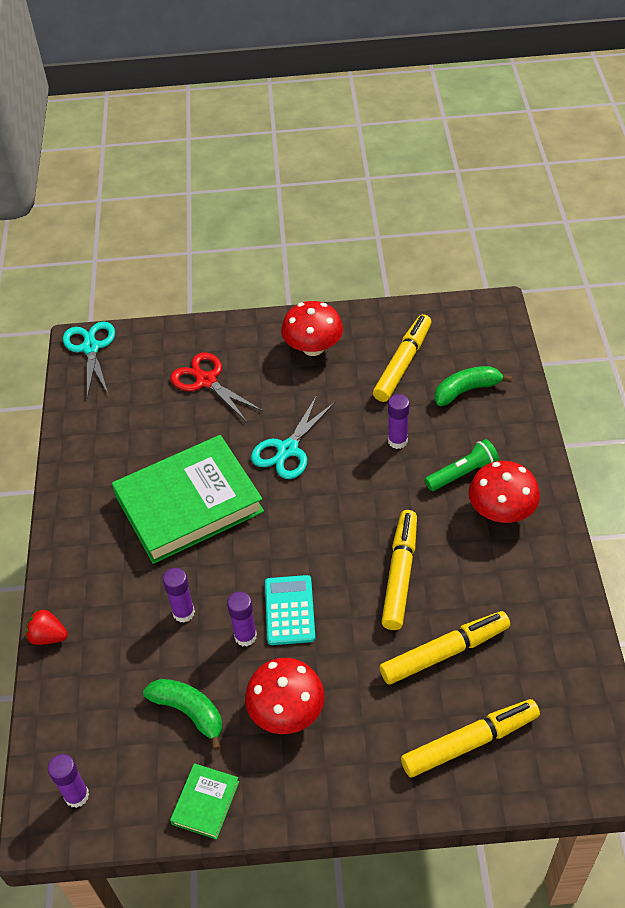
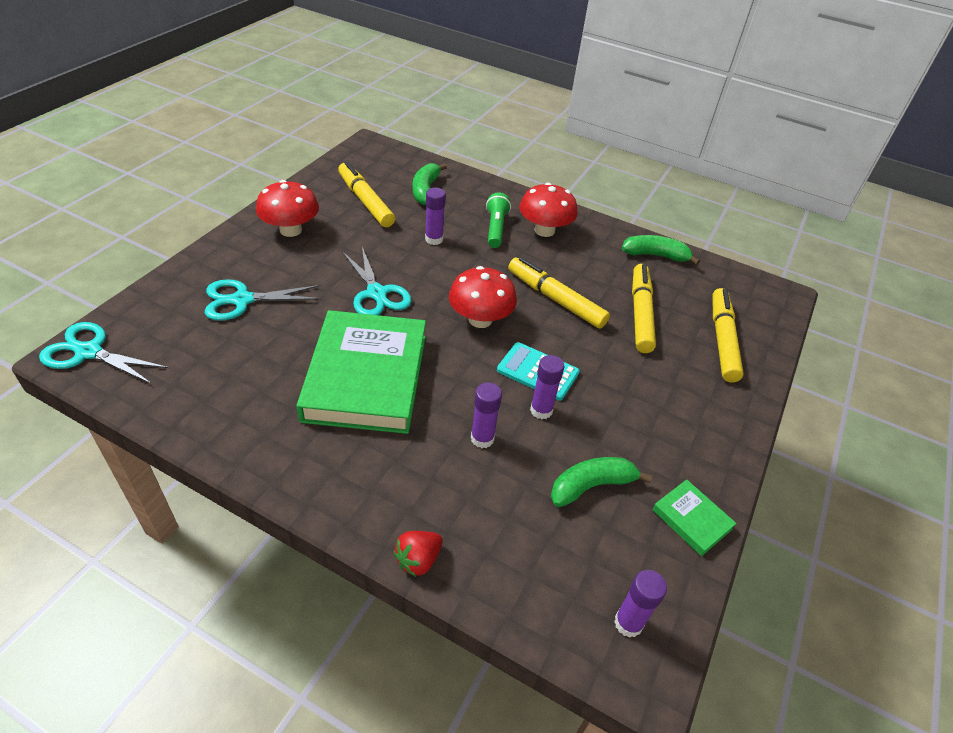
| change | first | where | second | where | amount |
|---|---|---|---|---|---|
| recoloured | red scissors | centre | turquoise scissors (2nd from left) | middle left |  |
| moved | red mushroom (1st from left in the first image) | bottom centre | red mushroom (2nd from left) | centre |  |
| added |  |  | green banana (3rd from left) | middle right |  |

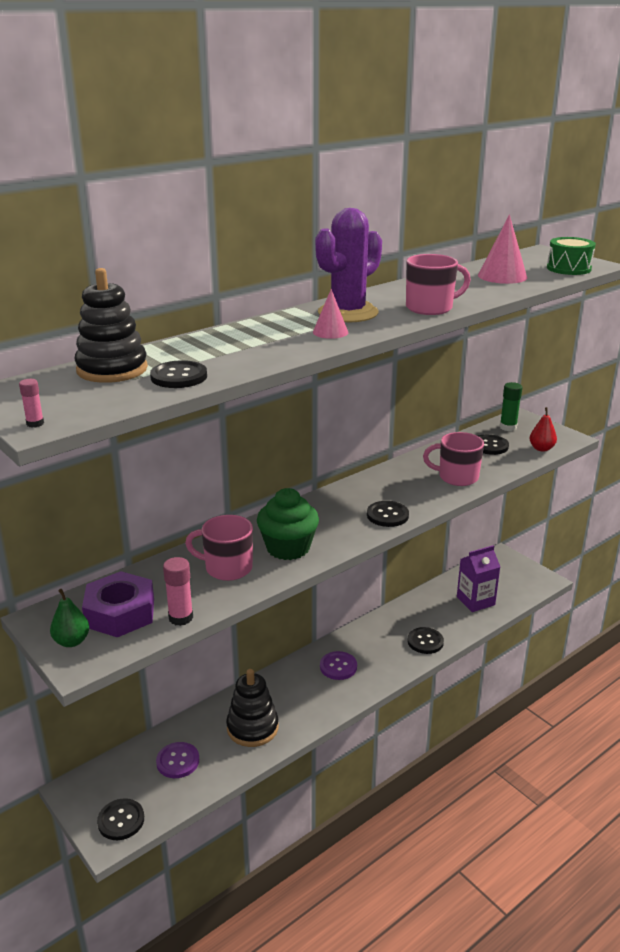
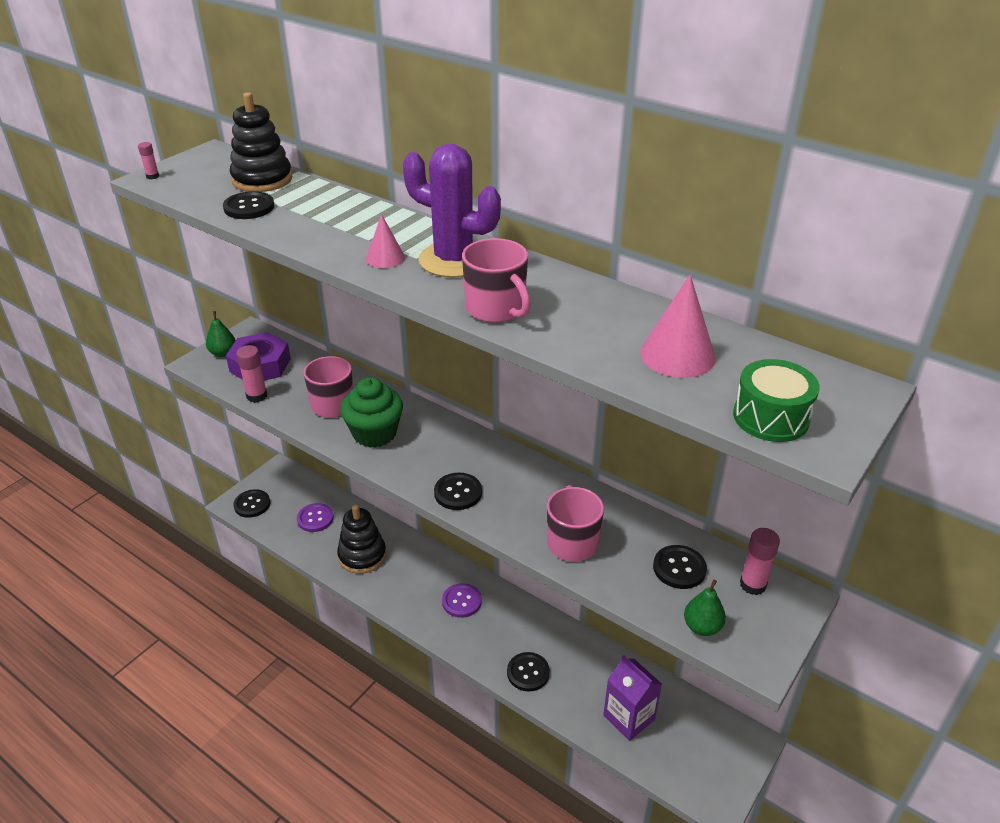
| change | first | where | second | where | amount |
|---|---|---|---|---|---|
| recoloured | green glue stick | middle right | pink glue stick (3rd from left) | bottom right |  |
| recoloured | red pear | middle right | green pear (2nd from left) | bottom right |  |

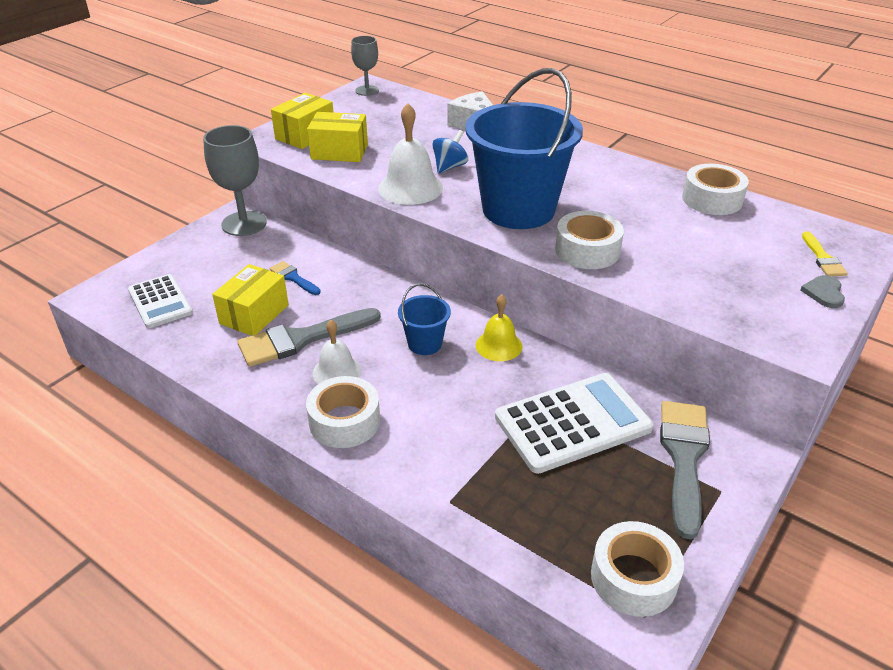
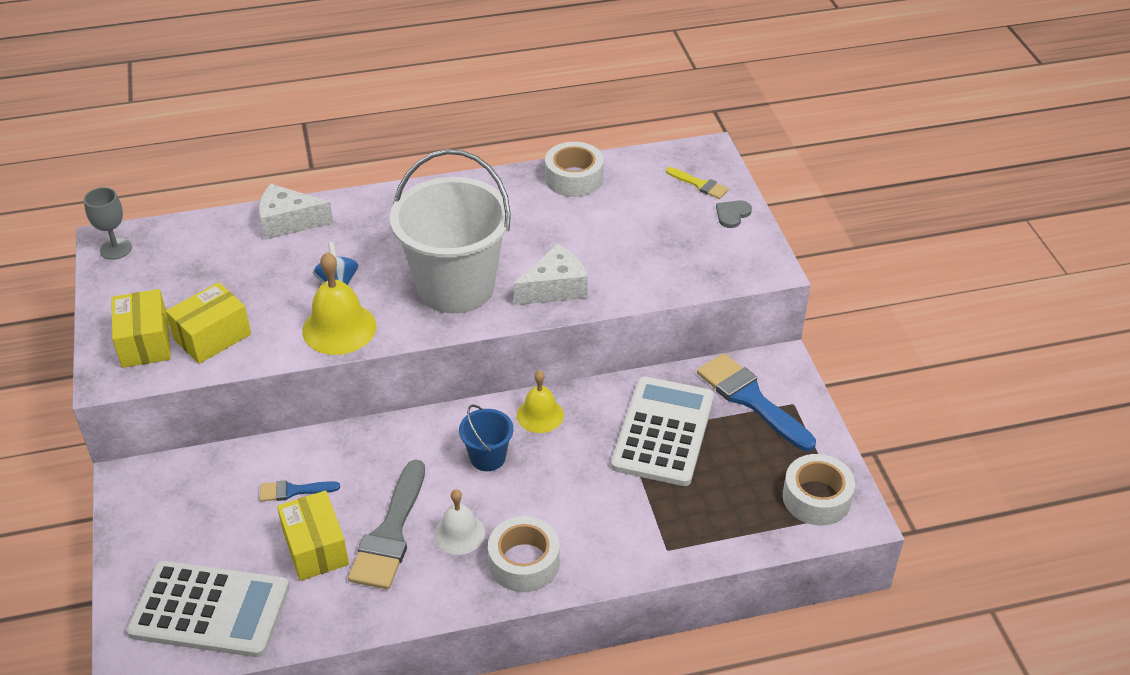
| change | first | where | second | where | amount |
|---|---|---|---|---|---|
| resized | white calculator (1st from left) | middle left |  | bottom left | x1.59 |
| removed | grey goblet (1st from left) | top left |  |  |  |
| recoloured | white bell (2nd from left) | top centre | yellow bell (1st from left) | middle left |  |
| recoloured | blue bucket (2nd from left) | top centre | white bucket | centre |  |
| replaced | white tape (2nd from left) | centre | white cheese (2nd from left) | centre |  |
| recoloured | grey brush (2nd from left) | bottom right | blue brush (2nd from left) | middle right |  |
| turned | grey heart | middle right |  | top centre | 75 degrees clockwise |

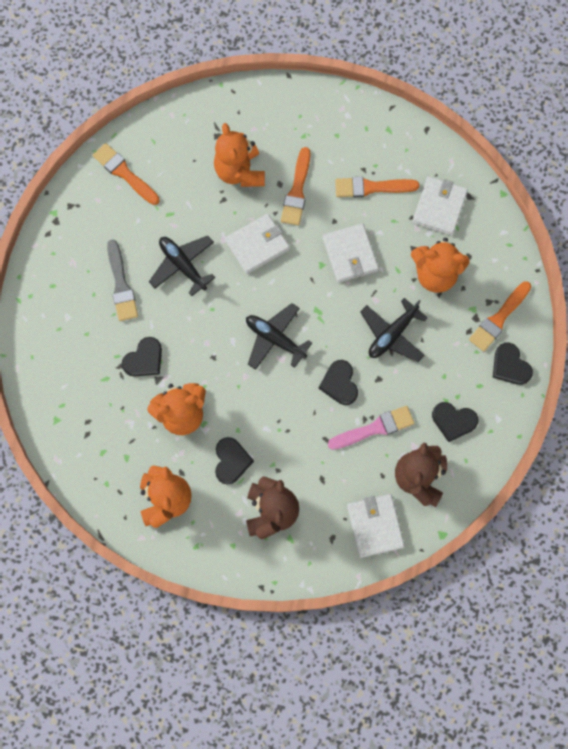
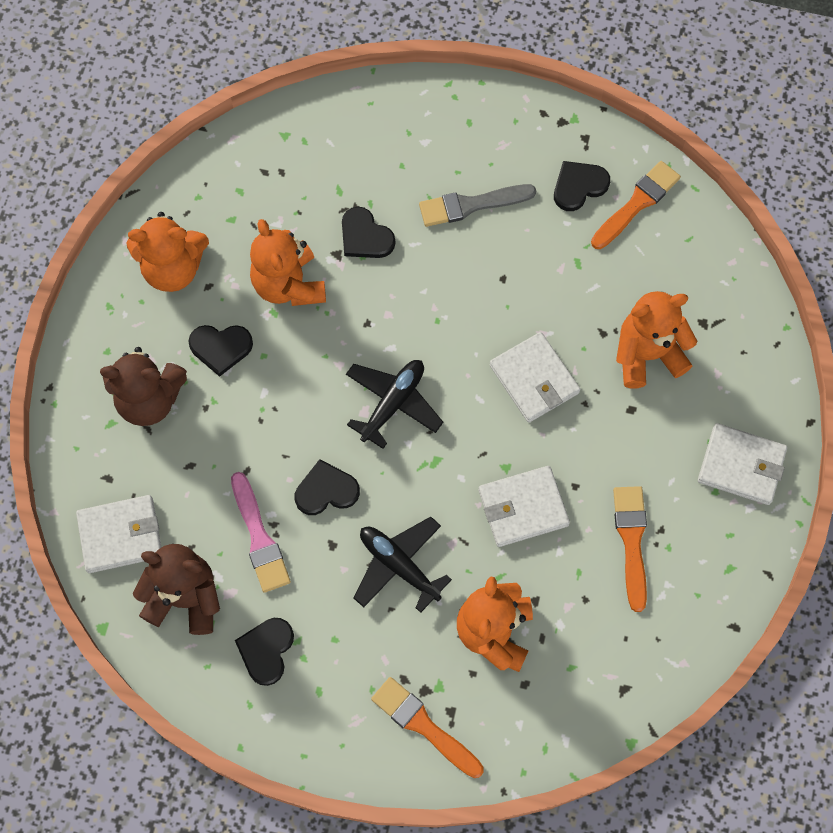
| change | first | where | second | where | amount |
|---|---|---|---|---|---|
| removed | black plane (1st from left) | middle left |  |  |  |
| removed | orange brush (2nd from left) | top centre |  |  |  |
| moved | white wallet (4th from left) | top right |  | middle right |  |
| moved | black heart (5th from left) | middle right |  | top right |  |

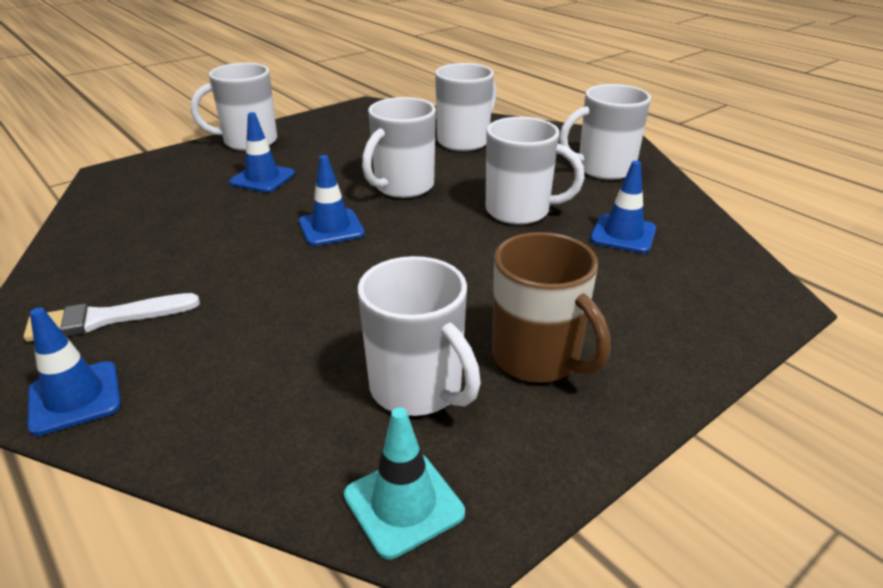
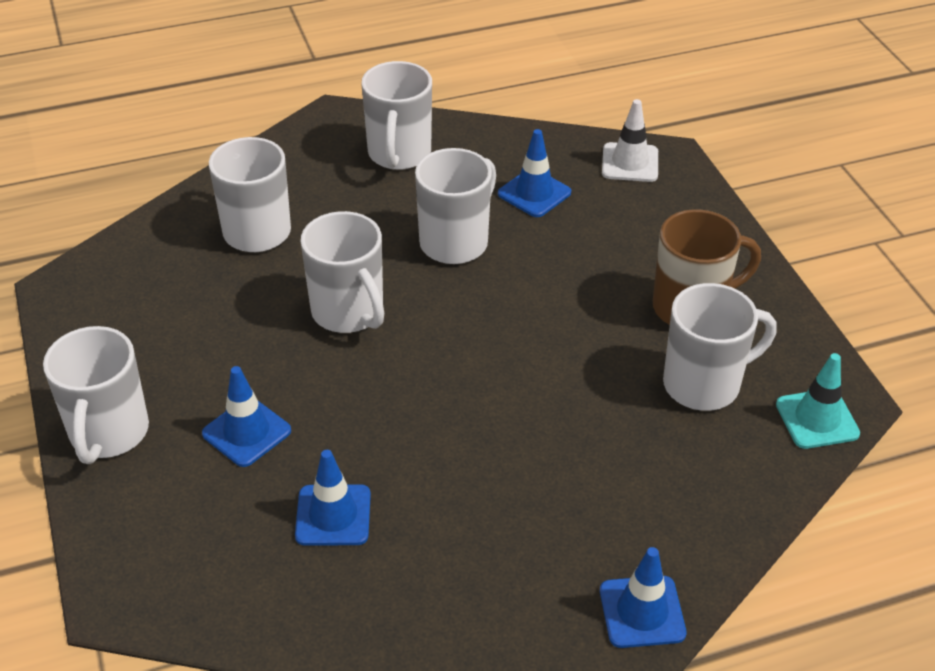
| change | first | where | second | where | amount |
|---|---|---|---|---|---|
| removed | white brush | middle left |  |  |  |
| moved | blue traffic cone (3rd from left in the first image) | centre | blue traffic cone (2nd from left) | bottom centre |  |
| added |  |  | white traffic cone | top right |  |

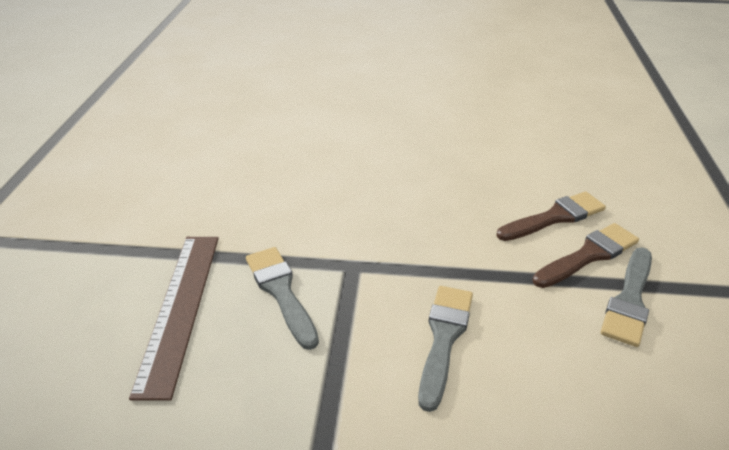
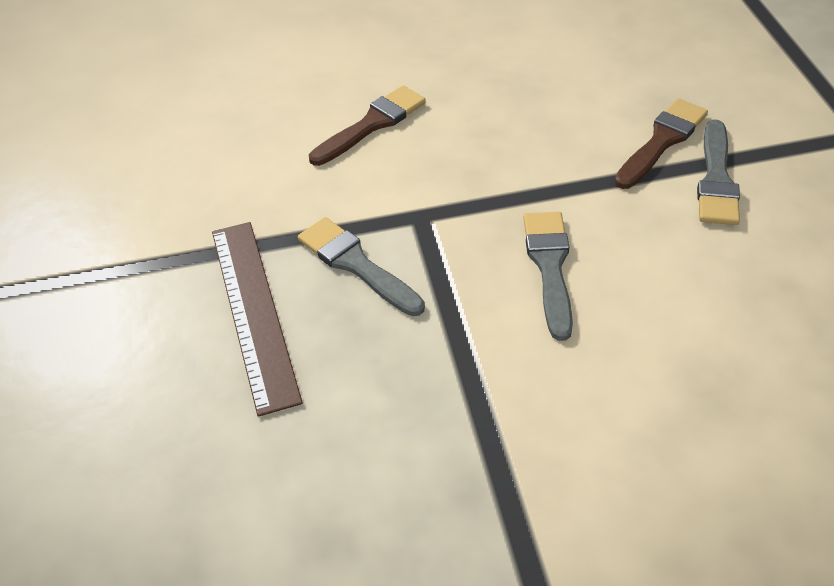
| change | first | where | second | where | amount |
|---|---|---|---|---|---|
| moved | brown brush (1st from left) | middle right |  | top centre |  |

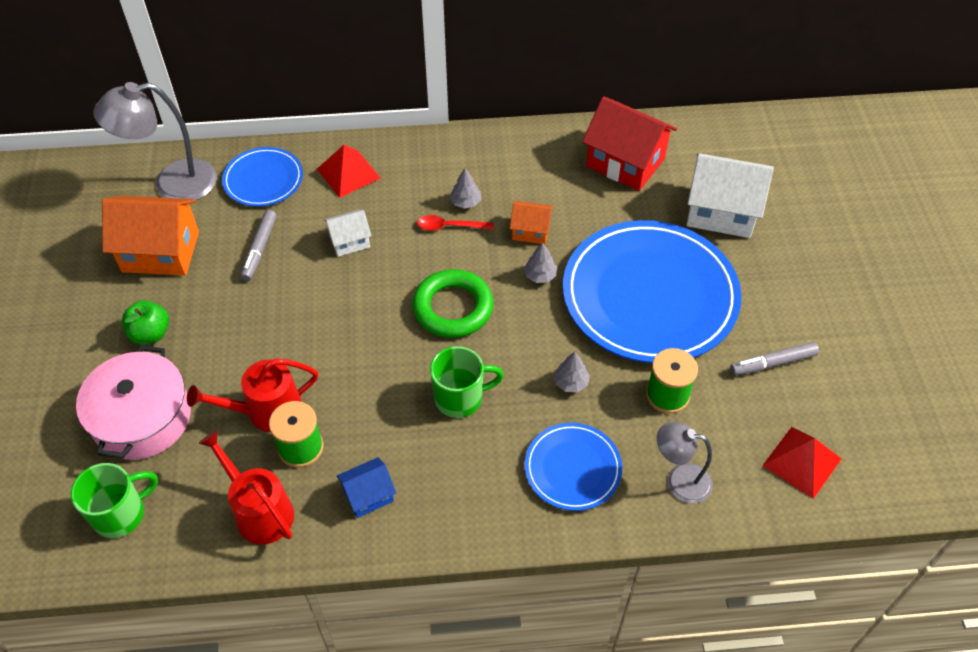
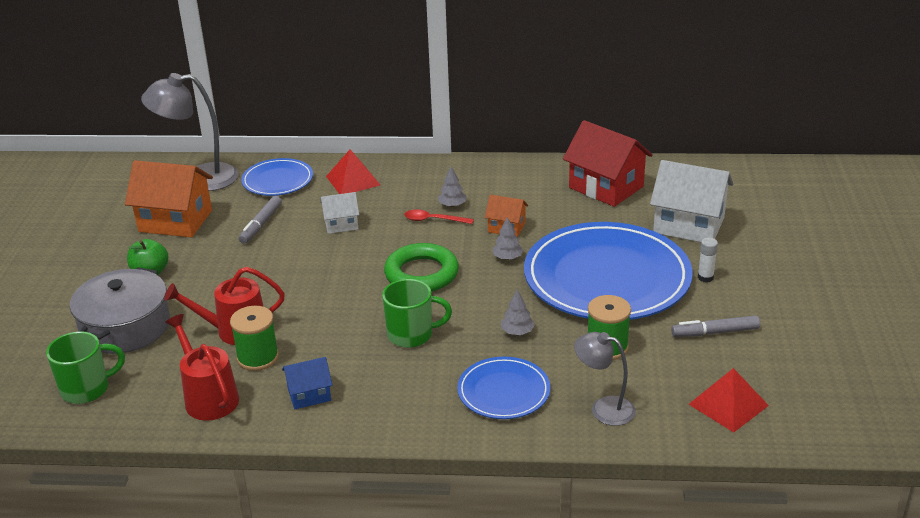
| change | first | where | second | where | amount |
|---|---|---|---|---|---|
| recoloured | pink pot | middle left | grey pot | middle left |  |
| added |  |  | white glue stick | middle right |  |

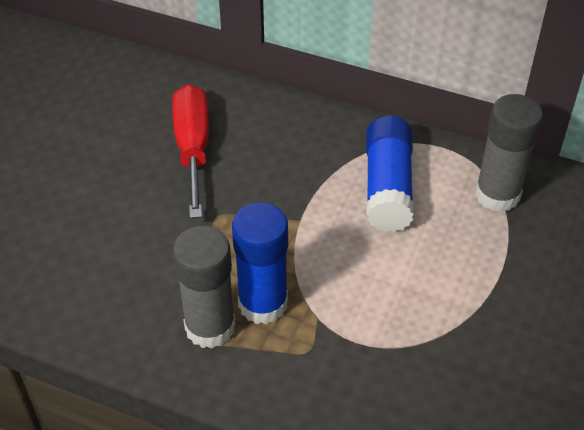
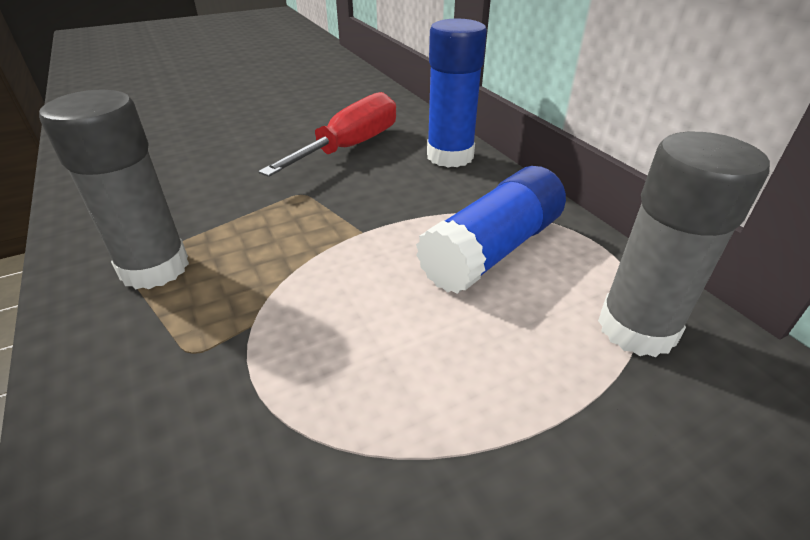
| change | first | where | second | where | amount |
|---|---|---|---|---|---|
| moved | blue glue stick (1st from left) | centre |  | top centre |  |

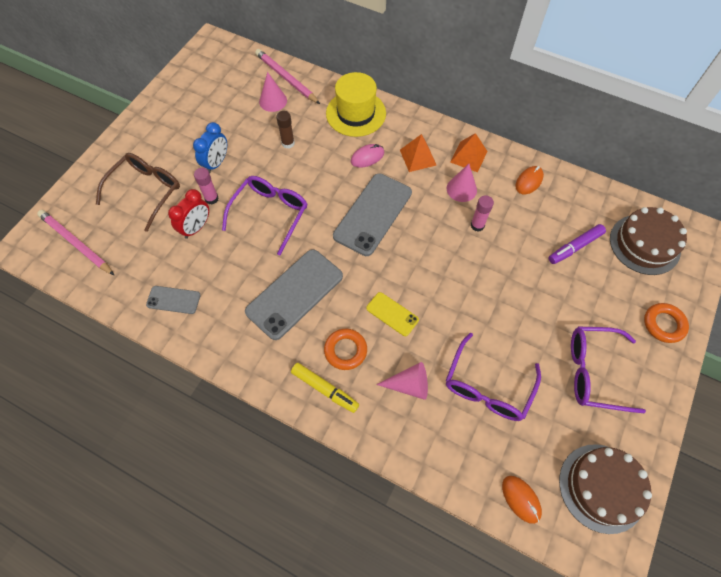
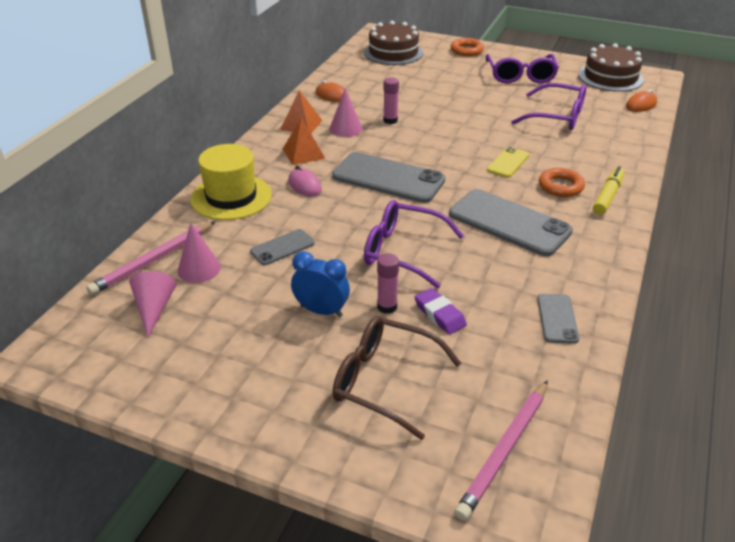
| change | first | where | second | where | amount |
|---|---|---|---|---|---|
| replaced | red clock | middle left | purple eraser | centre |  |
| replaced | brown glue stick | top centre | grey phone (1st from left) | centre |  |
| moved | pink cone (2nd from left in the first image) | centre | pink cone (1st from left) | middle left |  |
| removed | purple marker | middle right |  |  |  |

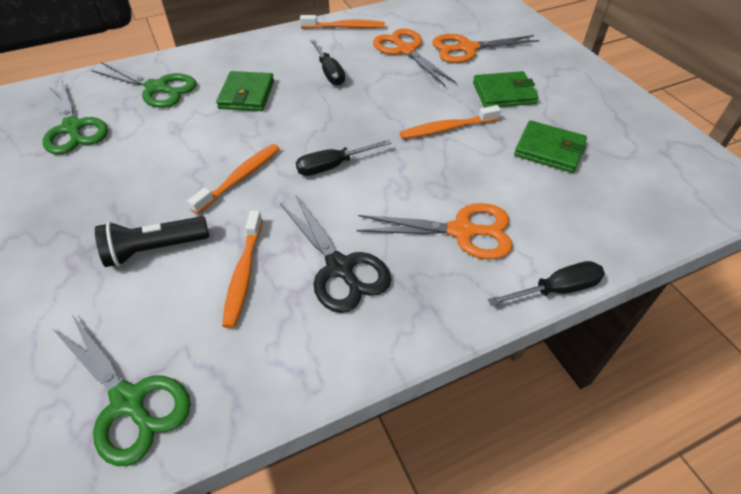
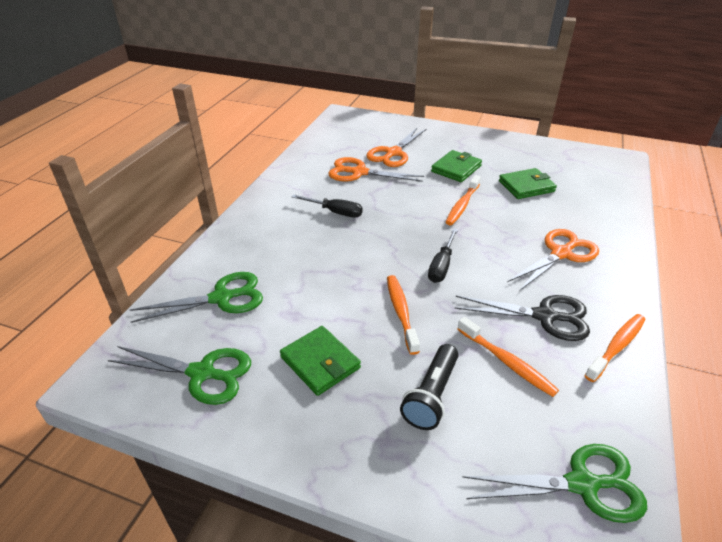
| change | first | where | second | where | amount |
|---|---|---|---|---|---|
| moved | green wallet (1st from left) | top left |  | centre |  |
| moved | orange toothbrush (3rd from left in the first image) | top centre | orange toothbrush (4th from left) | middle right |  |
| removed | black screwdriver (3rd from left) | middle right |  |  |  |

